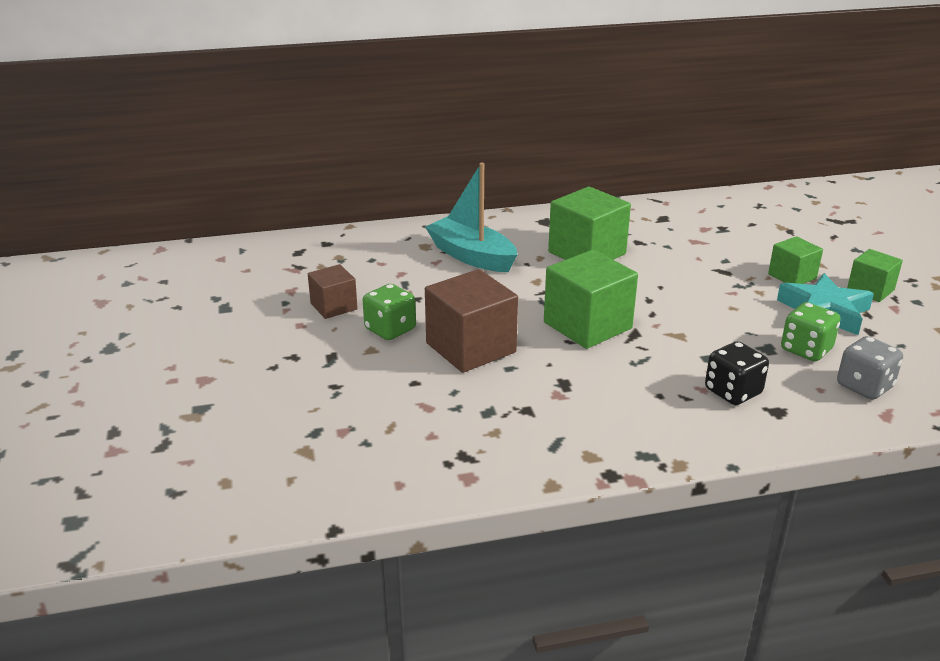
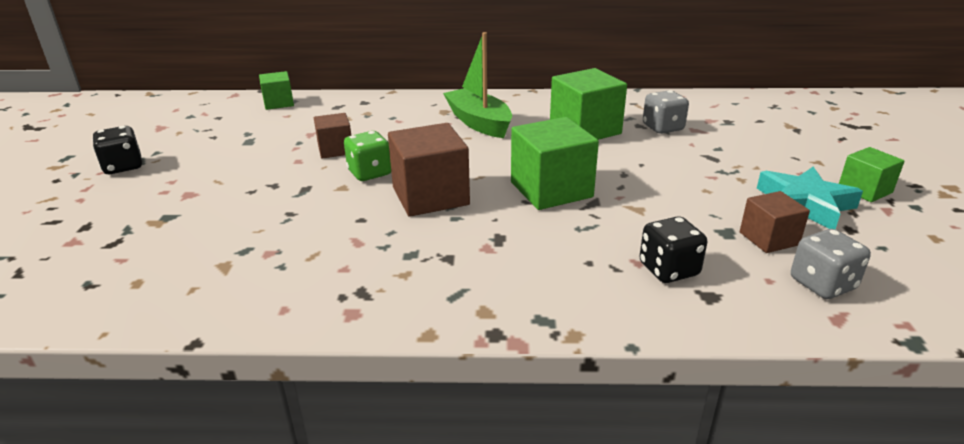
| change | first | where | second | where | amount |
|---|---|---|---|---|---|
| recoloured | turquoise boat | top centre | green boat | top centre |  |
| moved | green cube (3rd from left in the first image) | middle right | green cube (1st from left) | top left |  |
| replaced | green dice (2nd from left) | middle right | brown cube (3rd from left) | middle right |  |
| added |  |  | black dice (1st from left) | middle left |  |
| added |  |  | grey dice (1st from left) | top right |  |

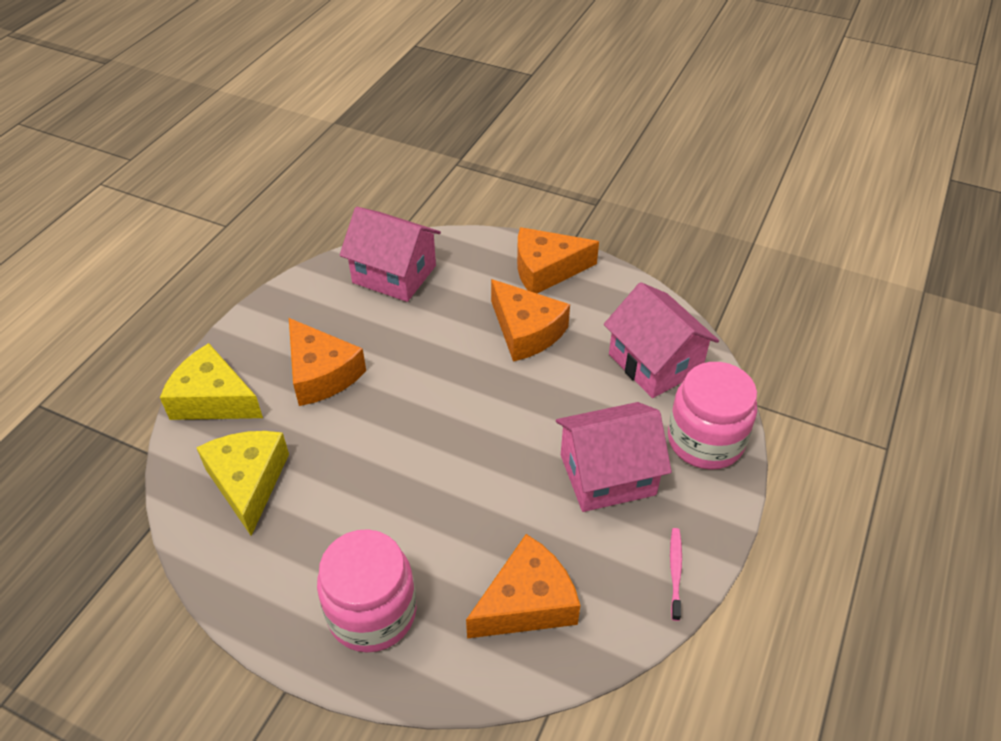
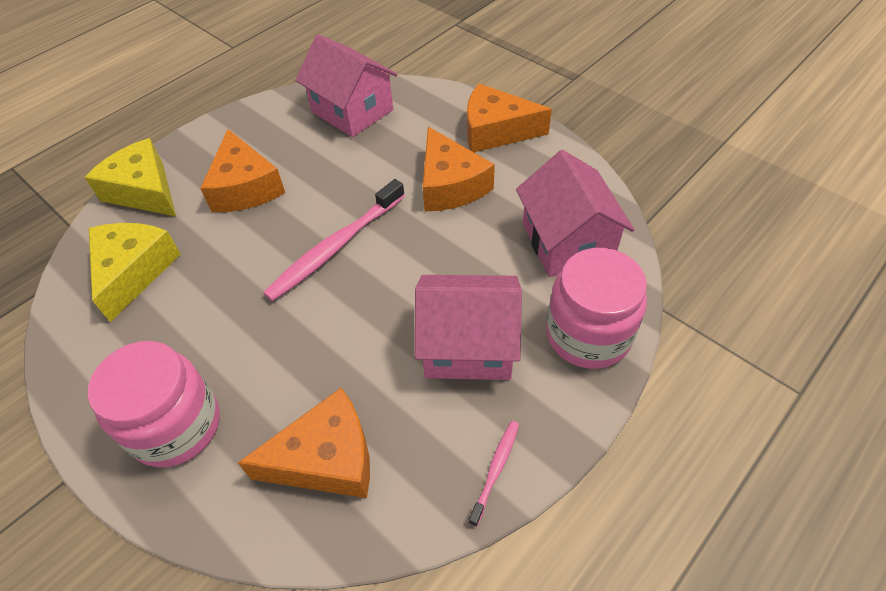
| change | first | where | second | where | amount |
|---|---|---|---|---|---|
| added |  |  | pink toothbrush (1st from left) | centre |  |

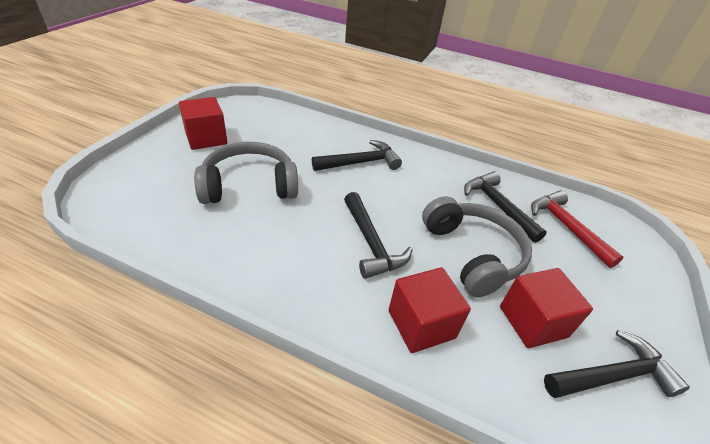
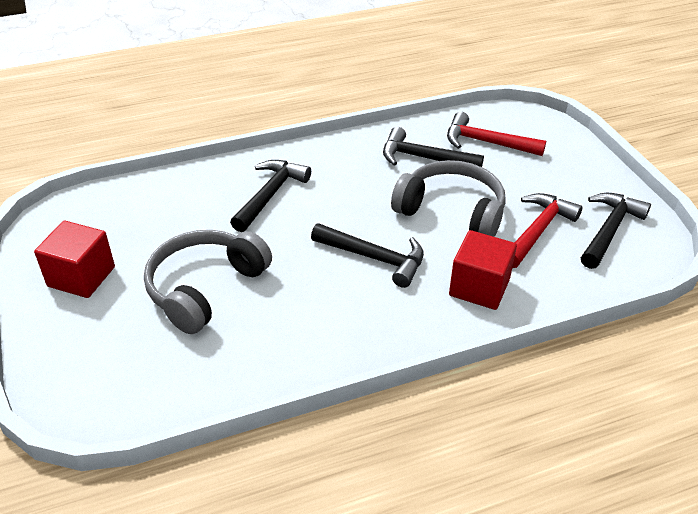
| change | first | where | second | where | amount |
|---|---|---|---|---|---|
| replaced | red cube (3rd from left) | bottom right | red hammer (2nd from left) | middle right |  |

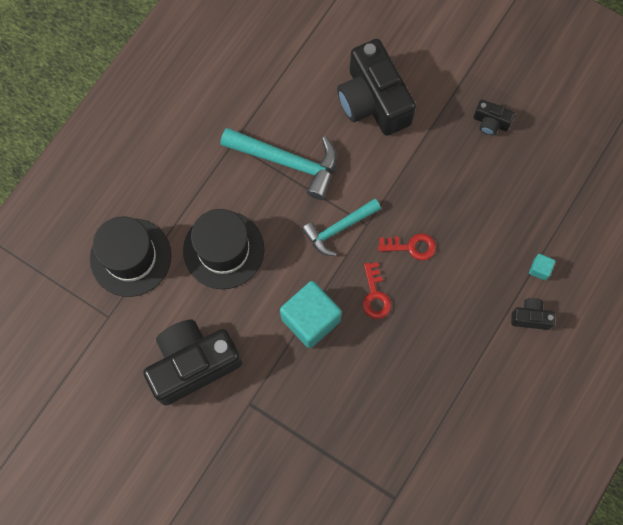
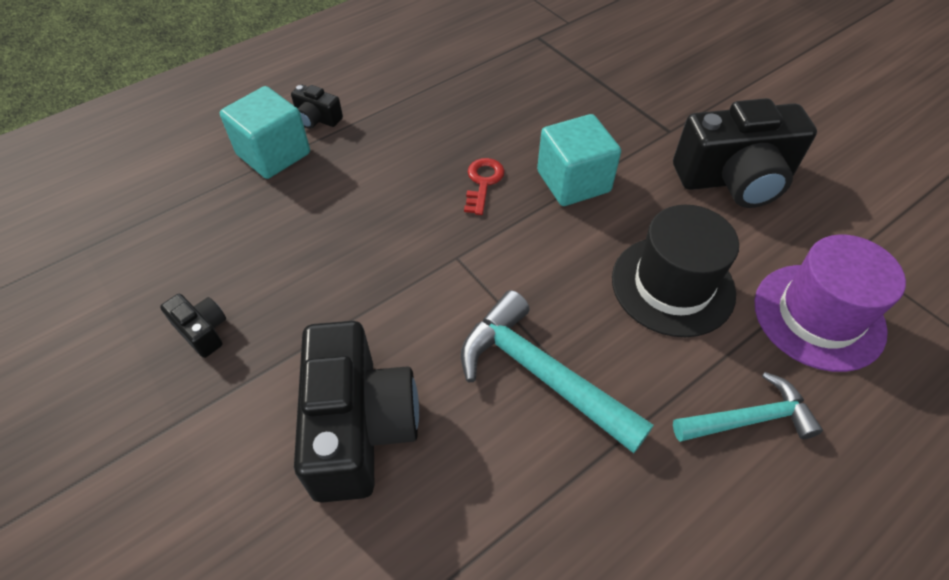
| change | first | where | second | where | amount |
|---|---|---|---|---|---|
| recoloured | black hat (1st from left) | middle left | purple hat | middle right |  |
| moved | turquoise hammer (2nd from left) | centre |  | bottom right |  |
| removed | red key (2nd from left) | centre |  |  |  |
| resized | turquoise cube (2nd from left in the first image) | middle right | turquoise cube (1st from left) | top left | x2.36 |

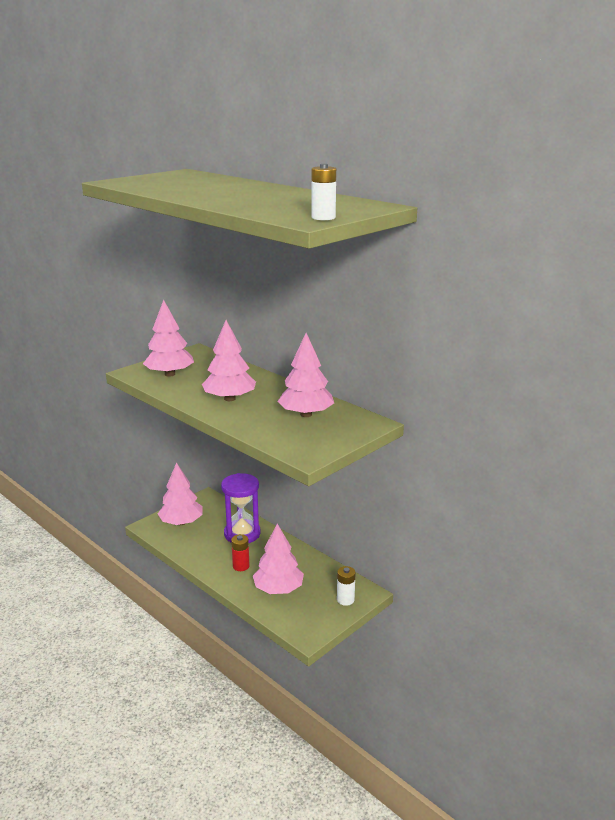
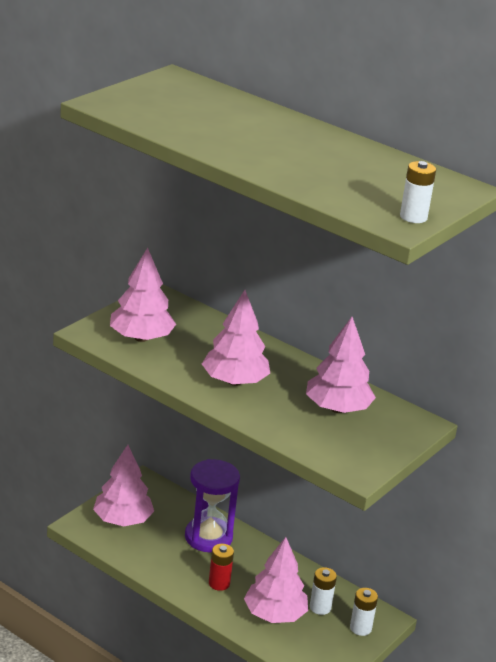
| change | first | where | second | where | amount |
|---|---|---|---|---|---|
| added |  |  | white battery (1st from left) | bottom centre |  |

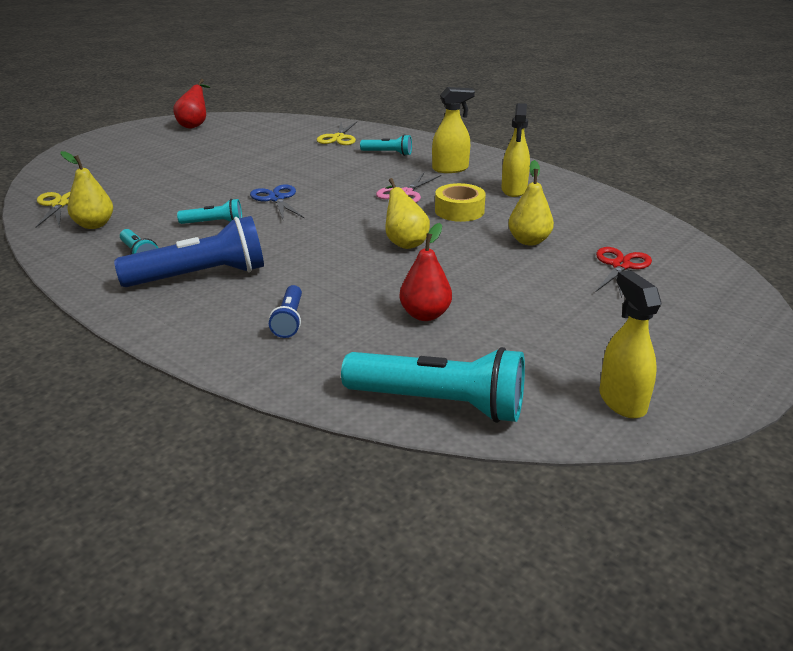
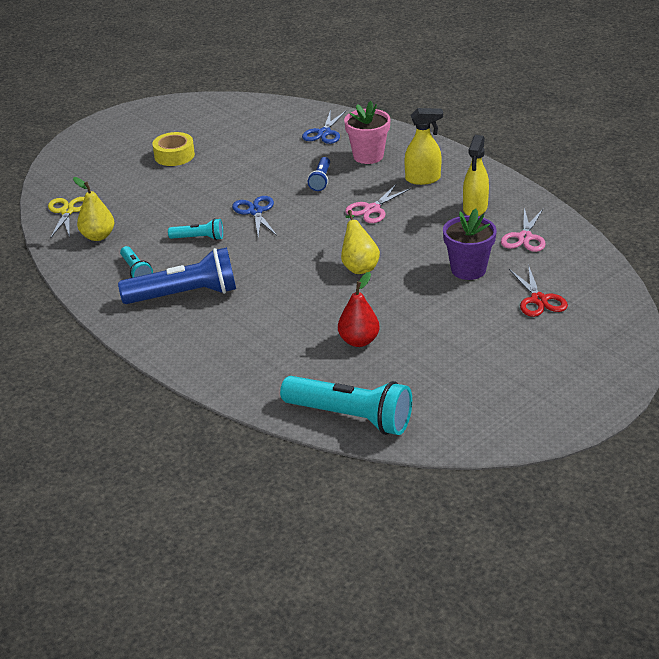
| change | first | where | second | where | amount |
|---|---|---|---|---|---|
| removed | red pear (1st from left) | top left |  |  |  |
| moved | blue flashlight (2nd from left) | centre |  | top centre |  |
| recoloured | yellow scissors (2nd from left) | top centre | blue scissors (2nd from left) | top centre |  |
| replaced | turquoise flashlight (3rd from left) | top centre | pink flower pot | top centre |  |
| moved | yellow tape | top centre |  | top left |  |
| replaced | yellow pear (3rd from left) | top right | purple flower pot | middle right |  |
| turned | red scissors | middle right |  | middle right | 135 degrees clockwise |
| removed | yellow spray bottle (3rd from left) | middle right |  |  |  |
| added |  |  | pink scissors (2nd from left) | middle right |  |

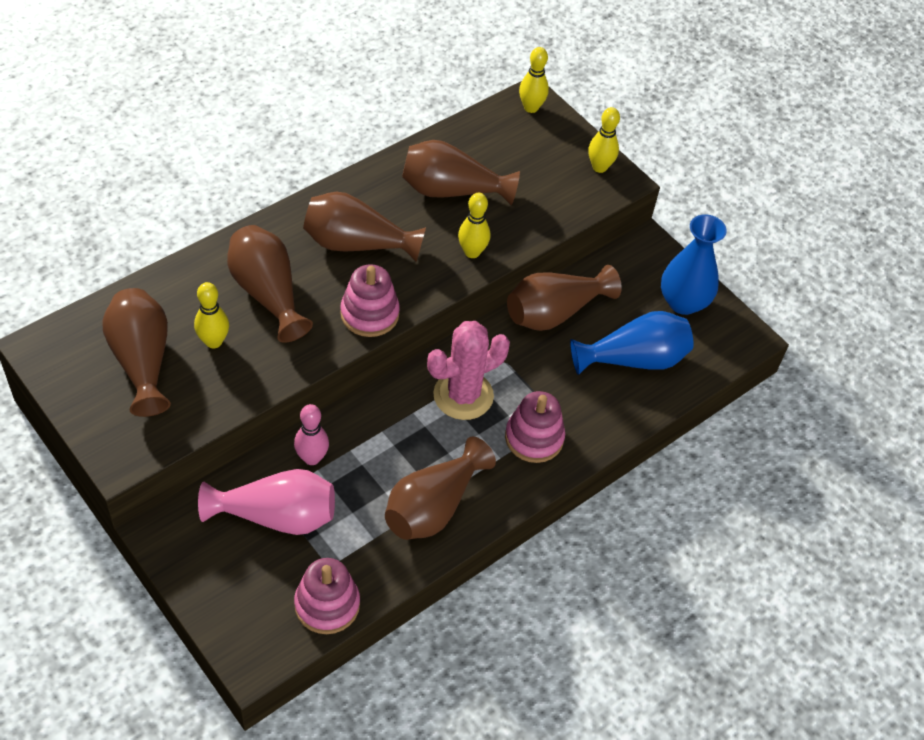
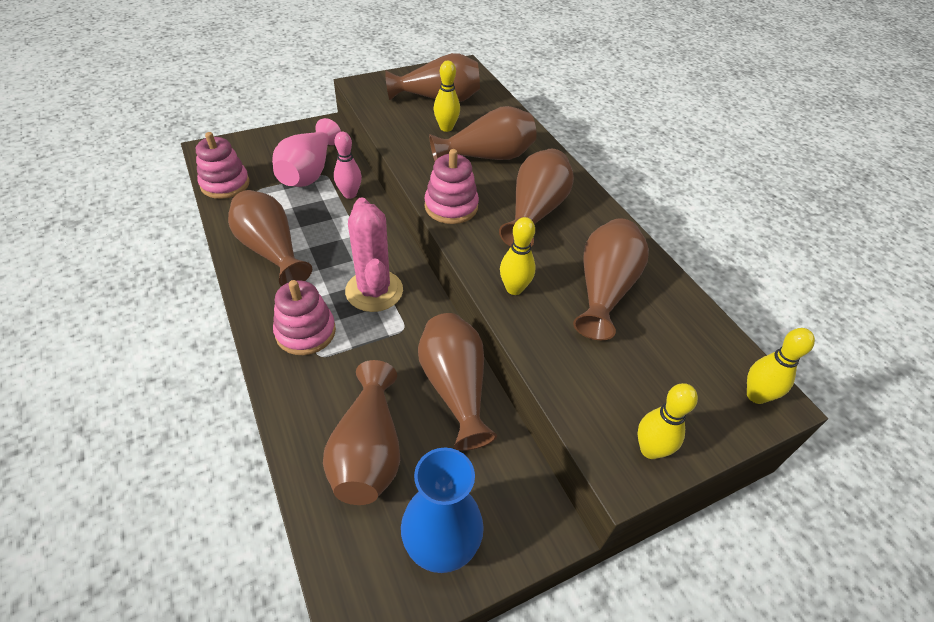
| change | first | where | second | where | amount |
|---|---|---|---|---|---|
| recoloured | blue vase (1st from left) | middle right | brown vase (2nd from left) | bottom centre |  |

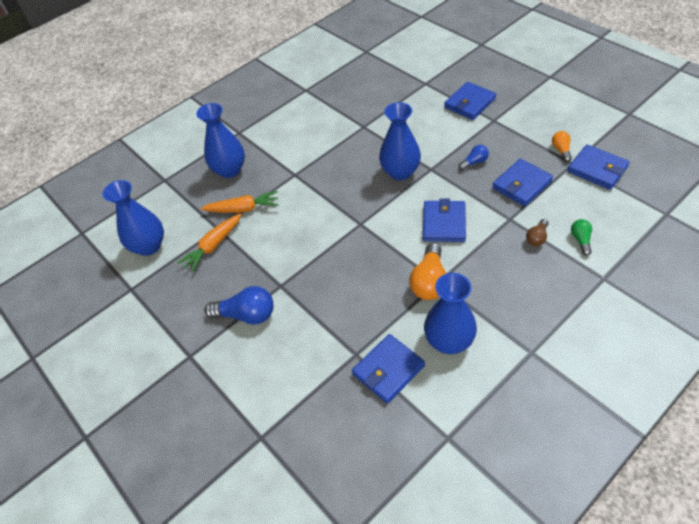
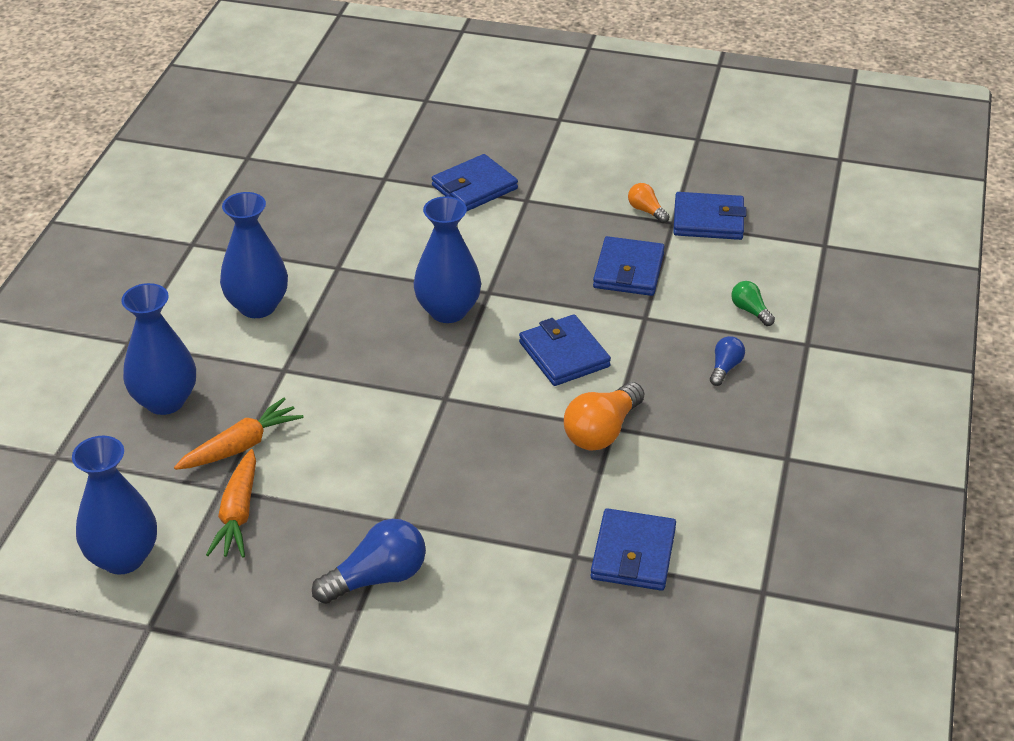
| change | first | where | second | where | amount |
|---|---|---|---|---|---|
| turned | orange light bulb (1st from left) | centre |  | centre | 60 degrees clockwise |
| moved | blue vase (4th from left in the first image) | centre | blue vase (3rd from left) | middle left |  |
| turned | blue wallet (3rd from left in the first image) | top right | blue wallet (1st from left) | top centre | 45 degrees clockwise |
| moved | blue light bulb (2nd from left) | top right |  | middle right |  |
| removed | brown light bulb | middle right |  |  |  |

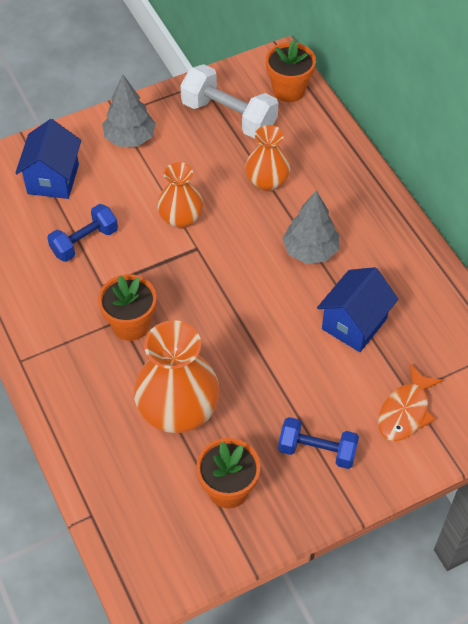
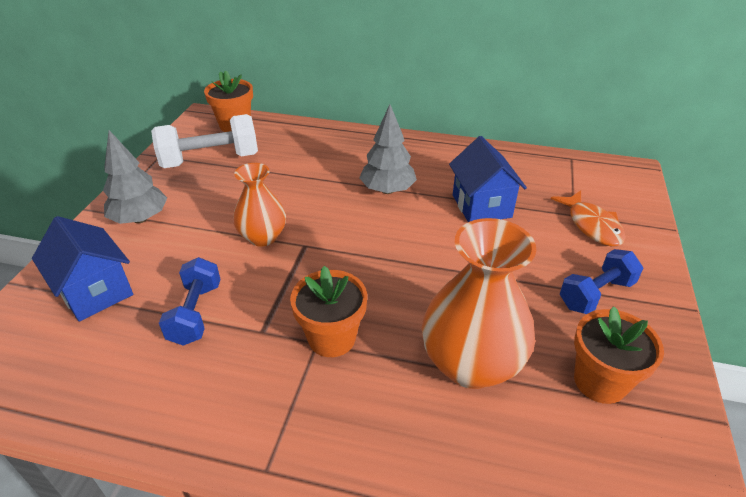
| change | first | where | second | where | amount |
|---|---|---|---|---|---|
| removed | orange vase (3rd from left) | top centre |  |  |  |

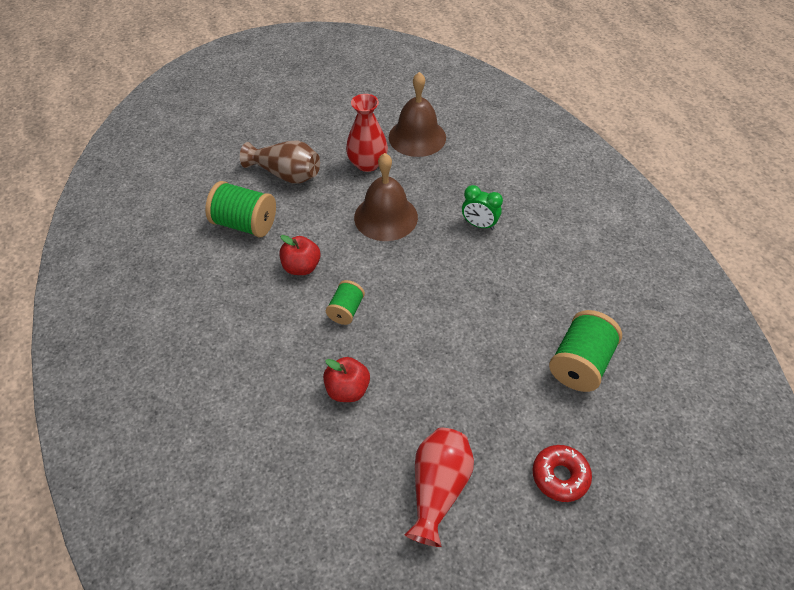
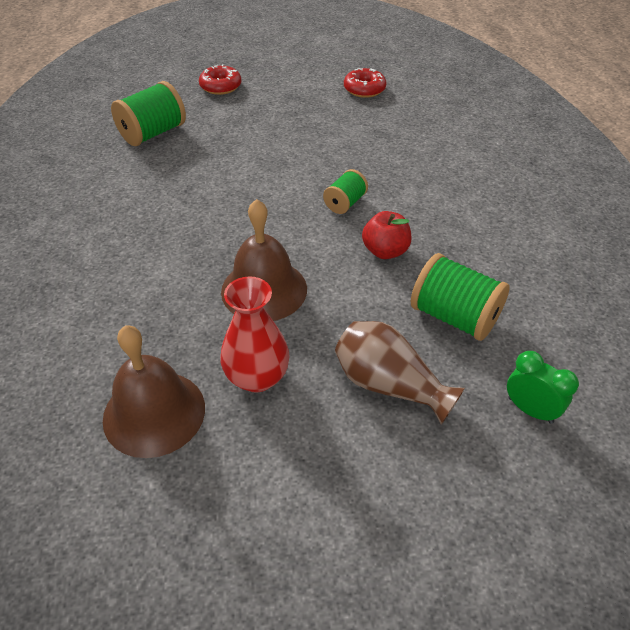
| change | first | where | second | where | amount |
|---|---|---|---|---|---|
| removed | red apple (2nd from left) | centre |  |  |  |
| removed | red vase (2nd from left) | bottom centre |  |  |  |
| moved | green clock | centre |  | middle right |  |
| added |  |  | red donut (2nd from left) | top centre |  |

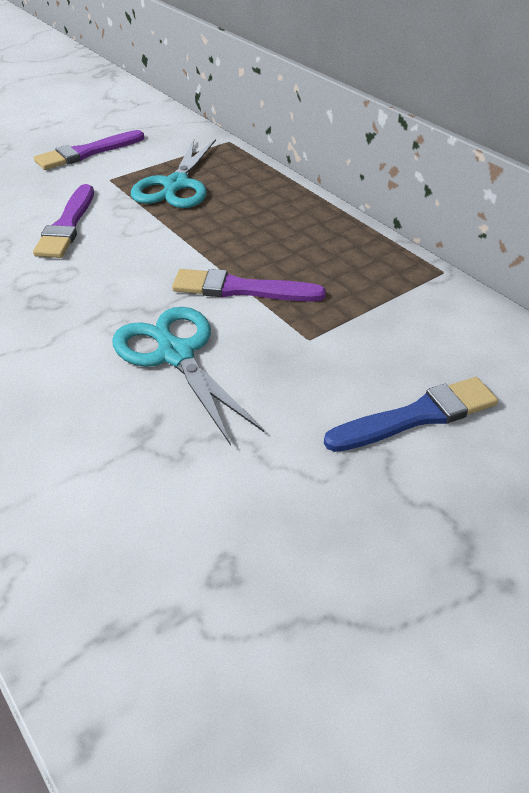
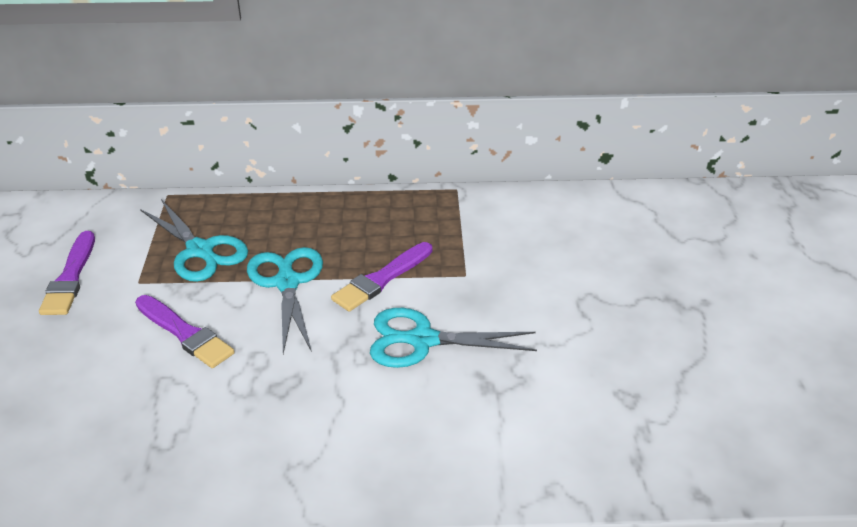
| change | first | where | second | where | amount |
|---|---|---|---|---|---|
| removed | blue brush | middle right |  |  |  |
| added |  |  | turquoise scissors (2nd from left) | middle left |  |

